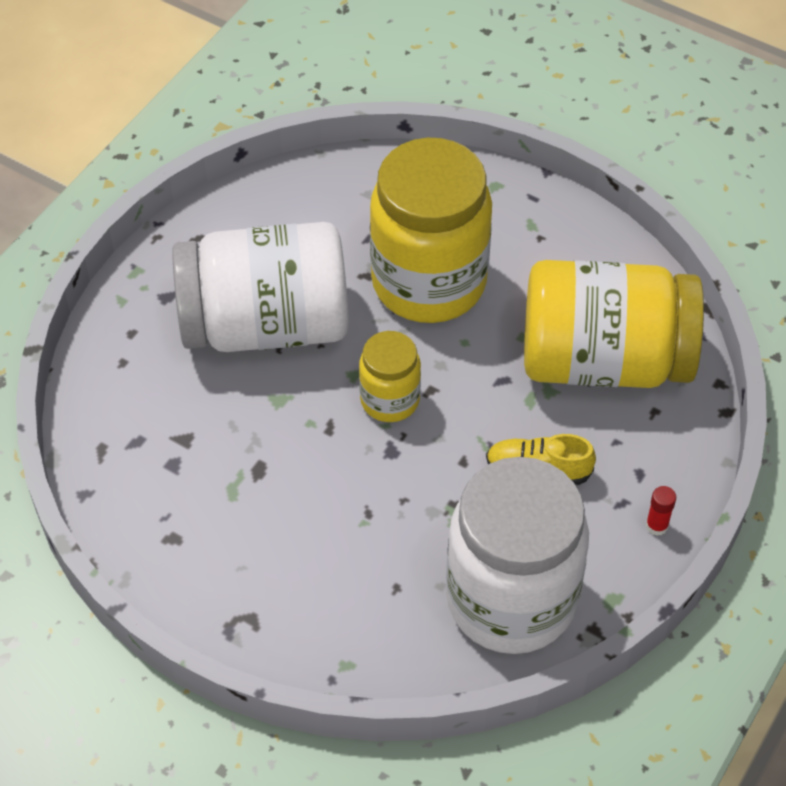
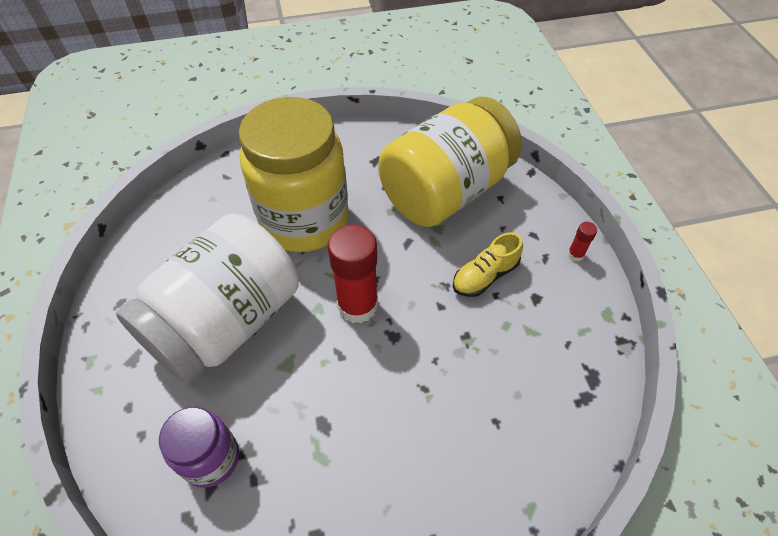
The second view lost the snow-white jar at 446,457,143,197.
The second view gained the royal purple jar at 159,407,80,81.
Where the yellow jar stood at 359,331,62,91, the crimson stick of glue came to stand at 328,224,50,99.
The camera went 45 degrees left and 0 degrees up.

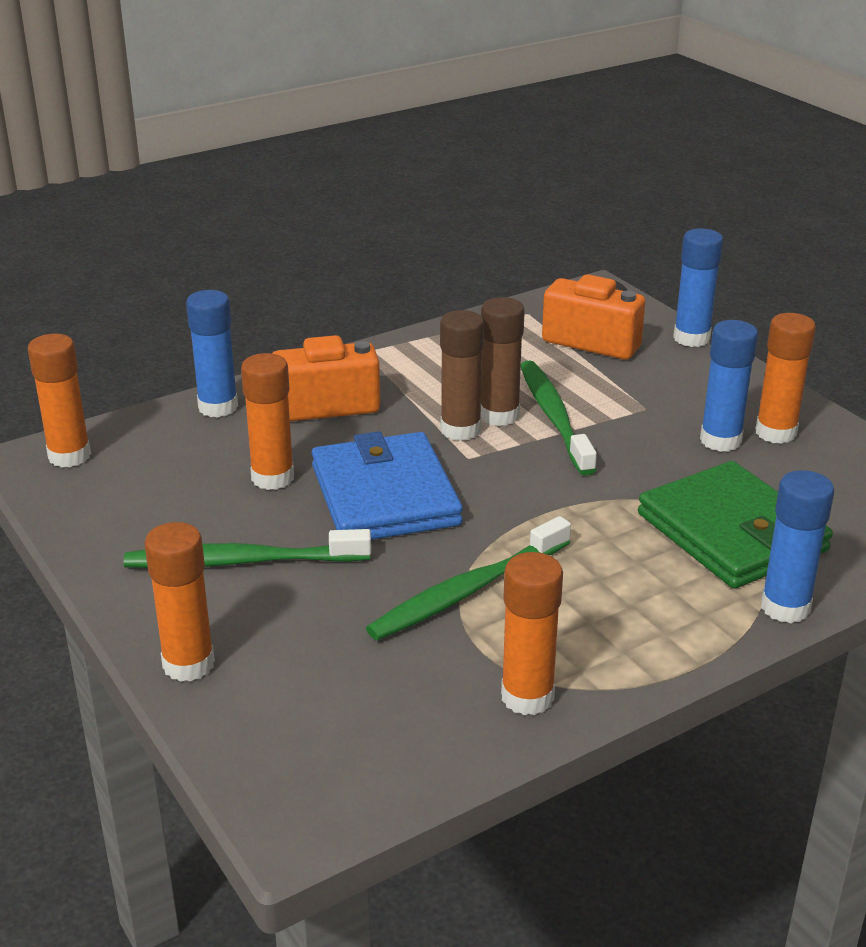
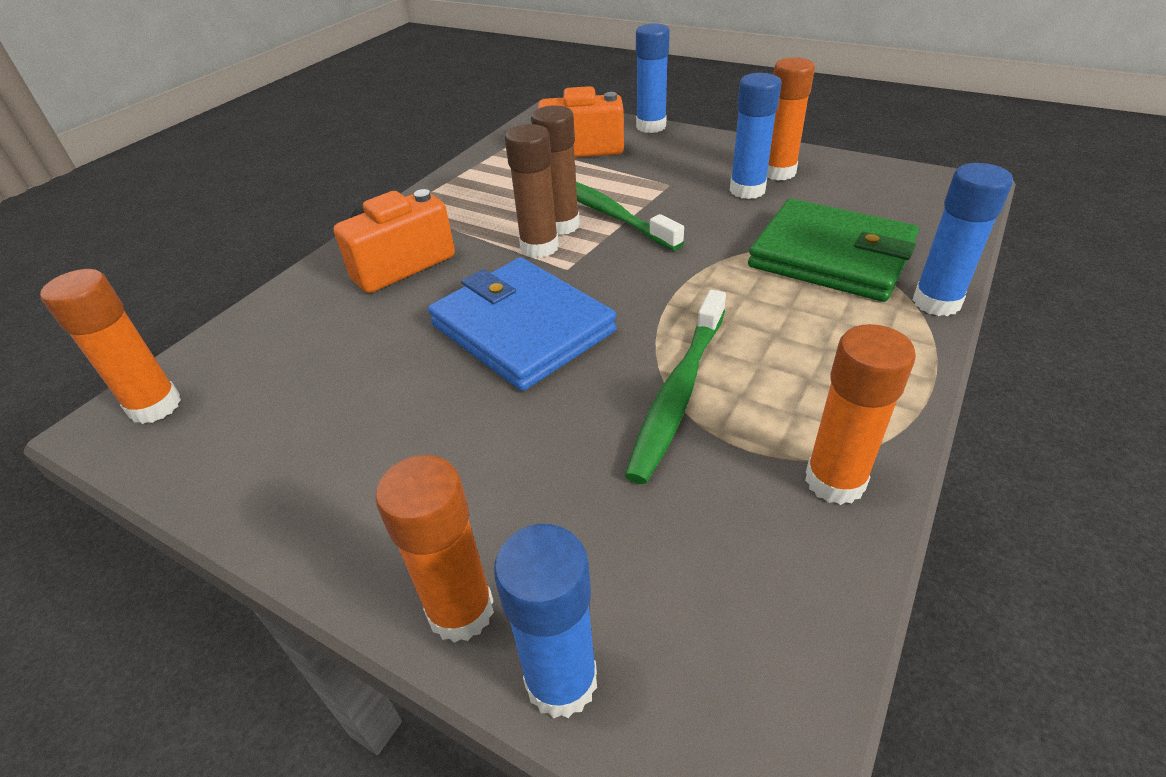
The second view lost the emerald toothbrush at 124,529,247,39.
The second view lost the orange-coloured stick of glue at 241,353,53,137.
The royal blue stick of glue ended up elsewhere, having gone from 186,290,52,128 to 494,524,103,194.
The camera went 25 degrees left and 10 degrees up.

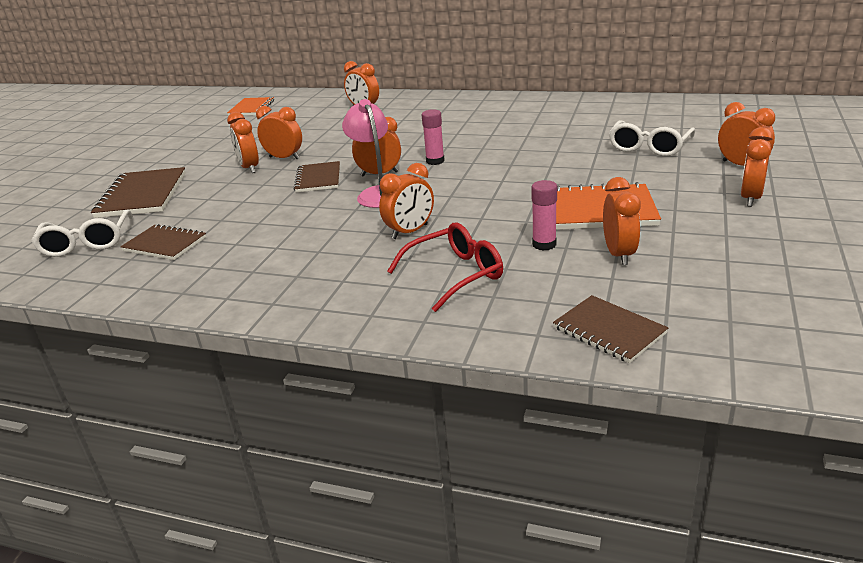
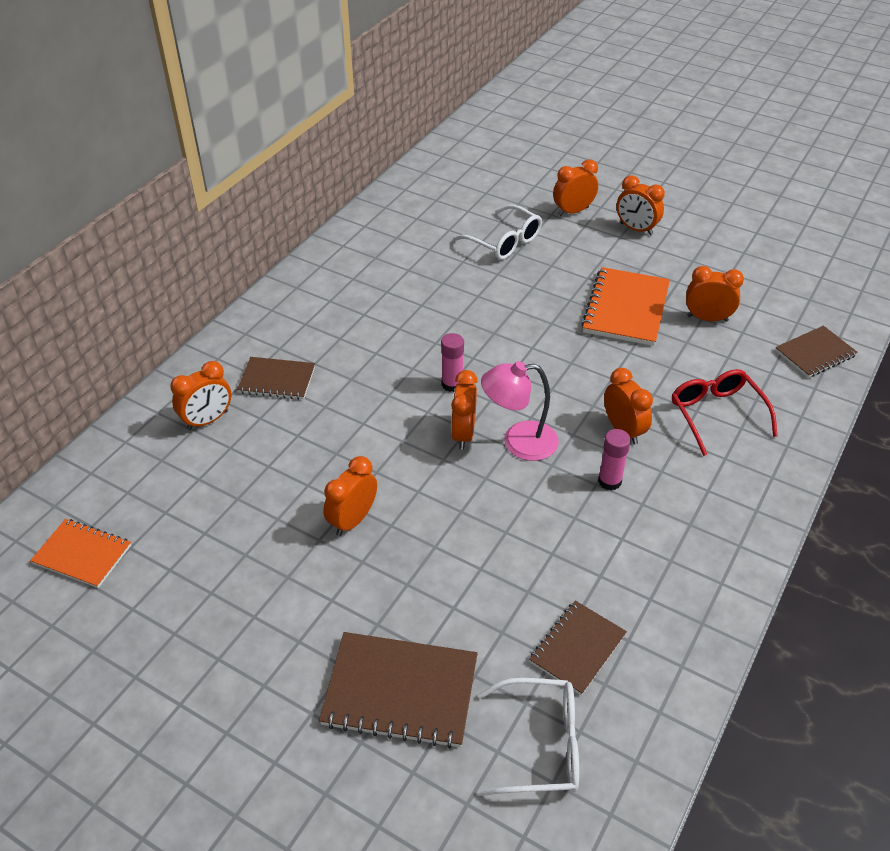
The second view lost the orange-coloured bedside clock at 227,112,32,61.
The brown notebook ended up elsewhere, having gone from 293,161,47,32 to 237,357,78,43.
The pink stick of glue ended up elsewhere, having gone from 531,180,26,71 to 598,429,33,62.
The camera went 80 degrees left and 15 degrees up.

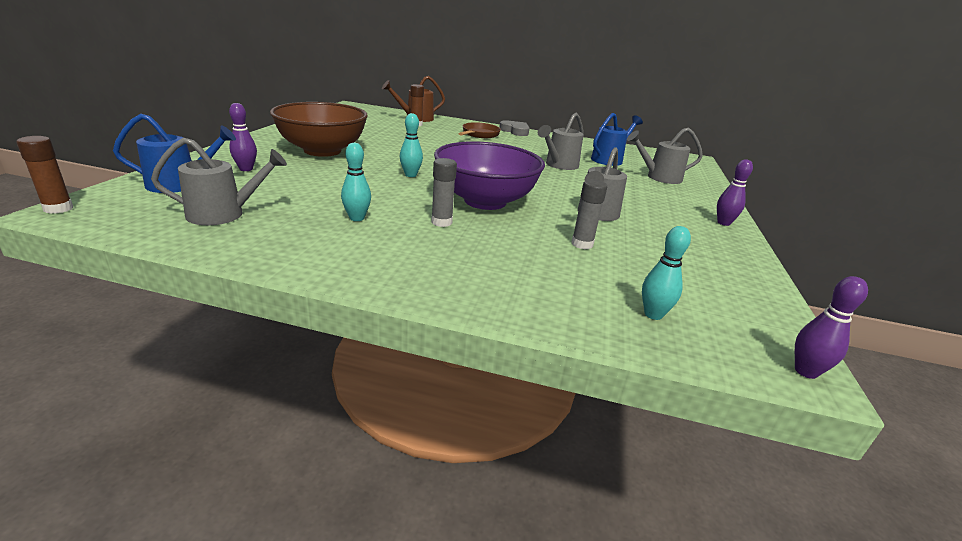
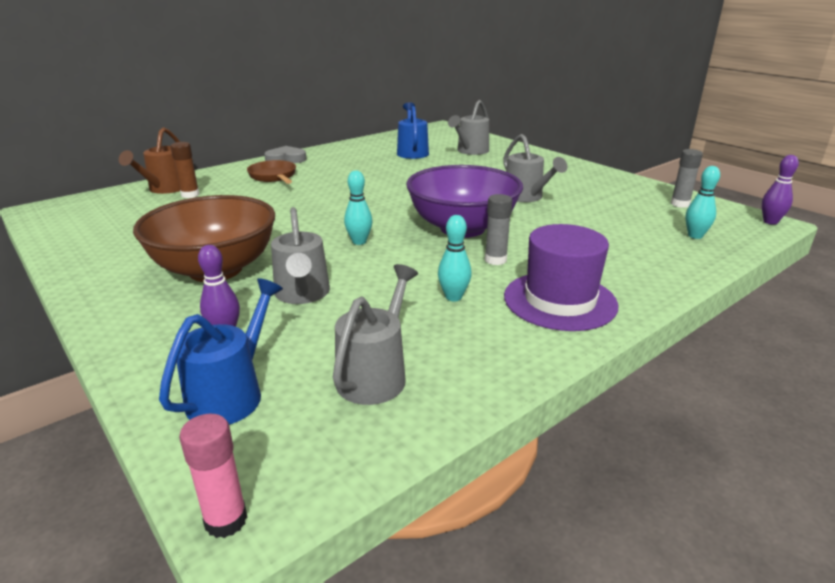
The second view lost the royal purple skittle at 717,159,36,67.
The second view gained the royal purple top hat at 504,224,114,107.
The gray watering can ended up elsewhere, having gone from 538,113,46,57 to 271,207,59,97.
The gray stick of glue ended up elsewhere, having gone from 572,179,35,70 to 671,149,32,59.
What was the brown stick of glue at 16,136,57,78 turned into the pink stick of glue at 179,414,68,124.
The camera went 50 degrees left and 0 degrees up.

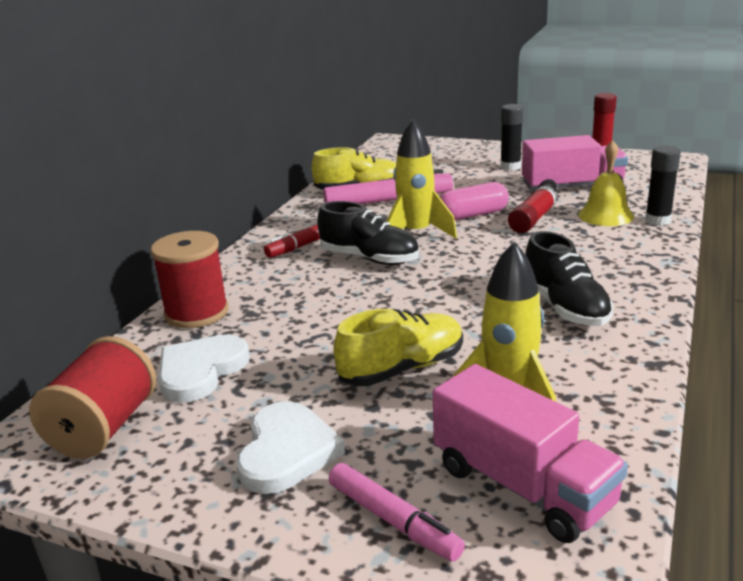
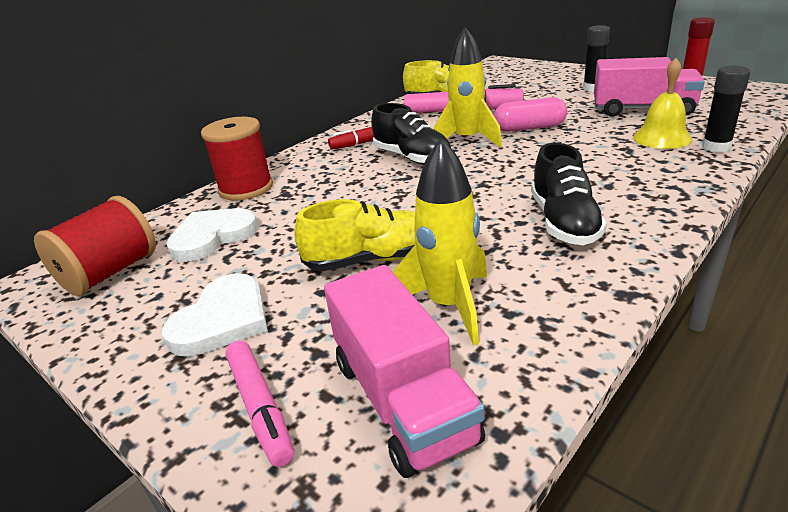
The second view lost the crimson stick of glue at 508,186,49,47.
The camera went 20 degrees right and 5 degrees up.

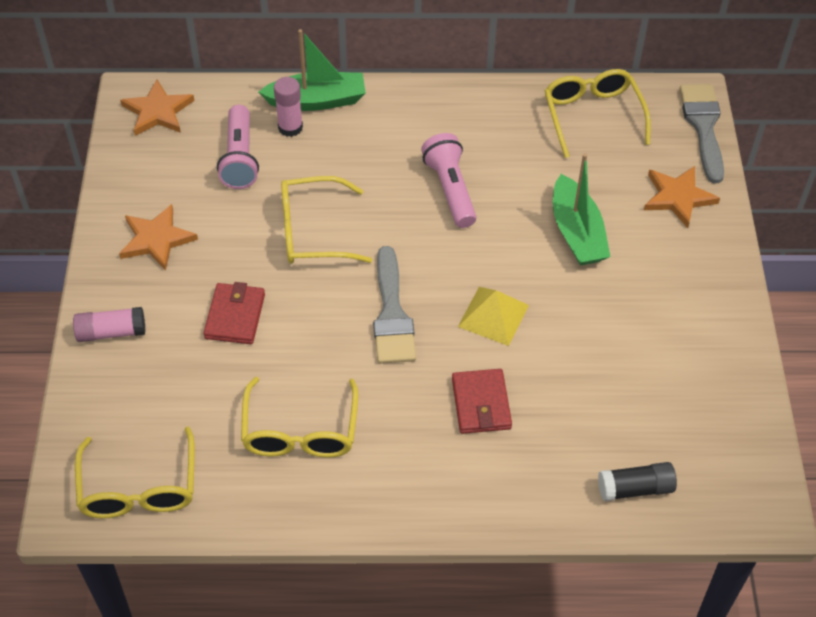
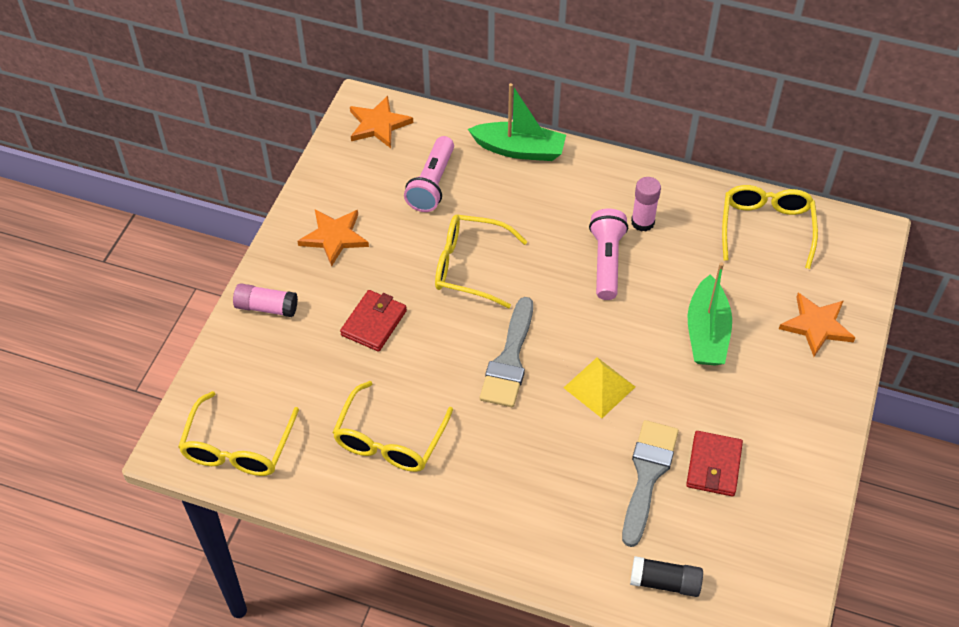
The pink stick of glue ended up elsewhere, having gone from 274,77,29,60 to 631,177,30,55.
The crimson billfold ended up elsewhere, having gone from 452,369,60,65 to 686,431,57,66.
The gray paintbrush ended up elsewhere, having gone from 680,84,44,99 to 622,420,57,127.
The camera went 20 degrees right and 0 degrees up.

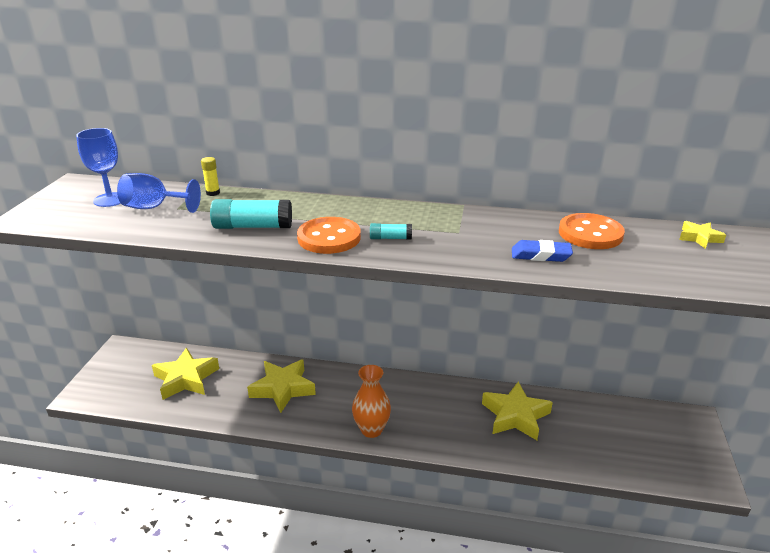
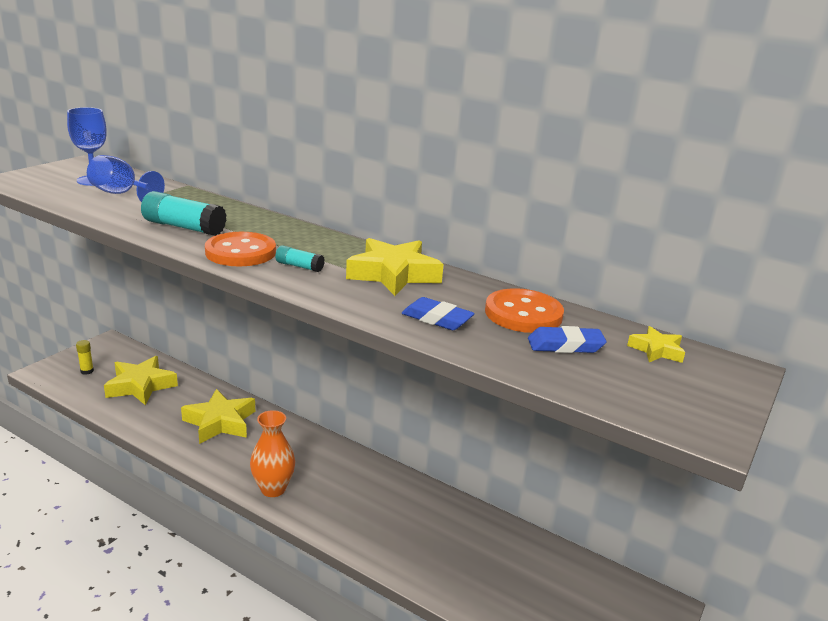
The second view gained the royal blue gum eraser at 528,326,79,27.
The yellow stick of glue ended up elsewhere, having gone from 201,157,19,39 to 76,340,18,35.
The yellow star ended up elsewhere, having gone from 482,382,71,58 to 346,238,98,58.
The camera went 20 degrees right and 5 degrees down.

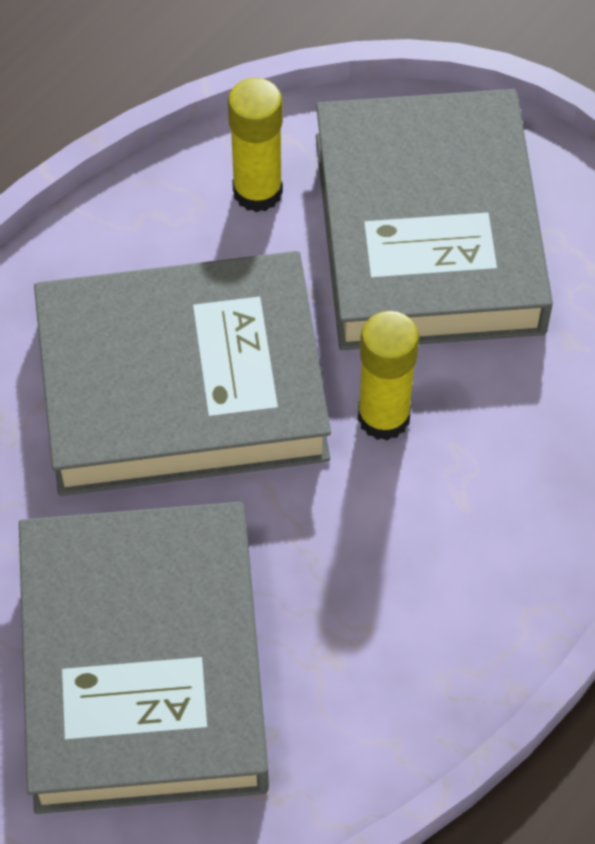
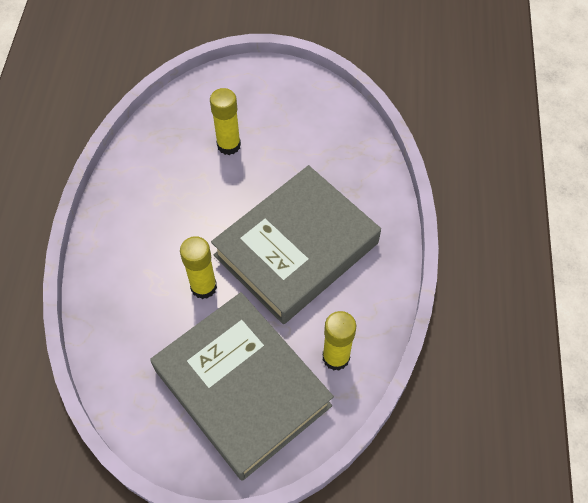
Where the gray book stood at 19,502,250,312, the yellow stick of glue came to stand at 210,88,31,67.
The camera went 145 degrees right and 0 degrees up.

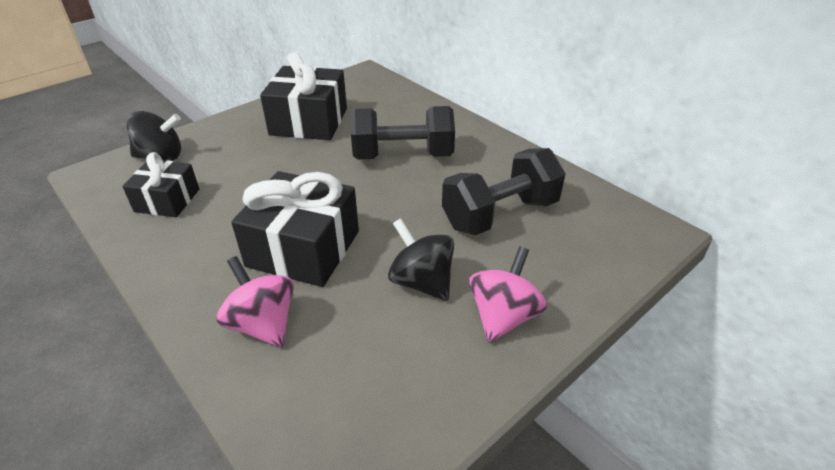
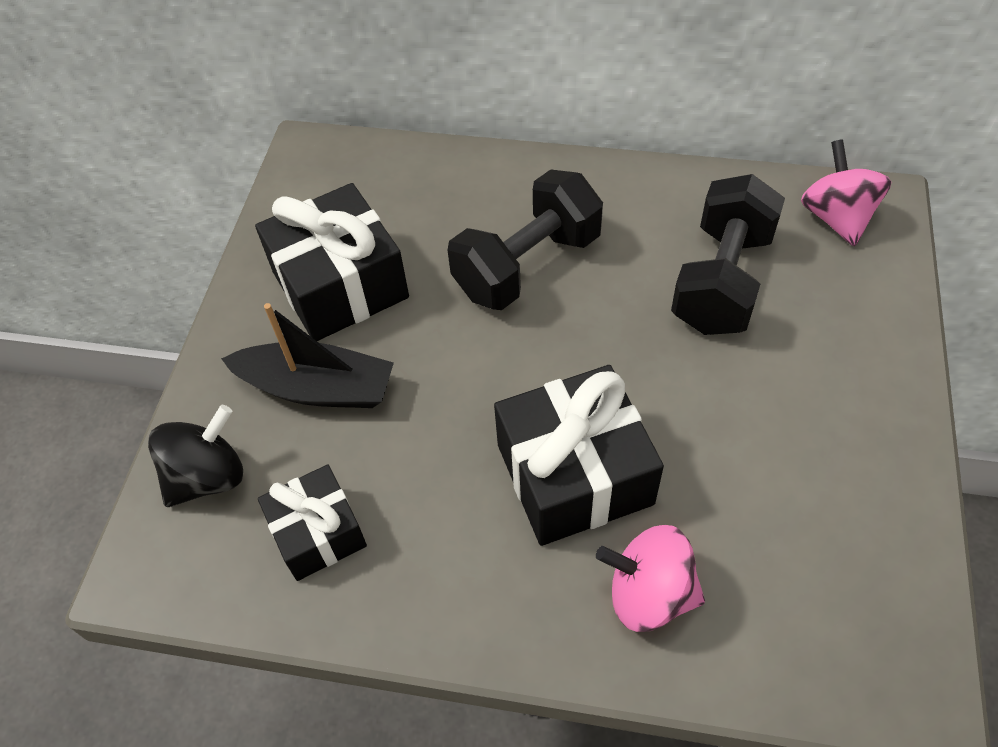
The second view lost the jet-black toy top at 388,218,66,83.
The second view gained the jet-black toy boat at 221,303,173,105.
The pink toy top ended up elsewhere, having gone from 469,246,78,97 to 801,139,90,108.
The camera went 35 degrees left and 15 degrees up.

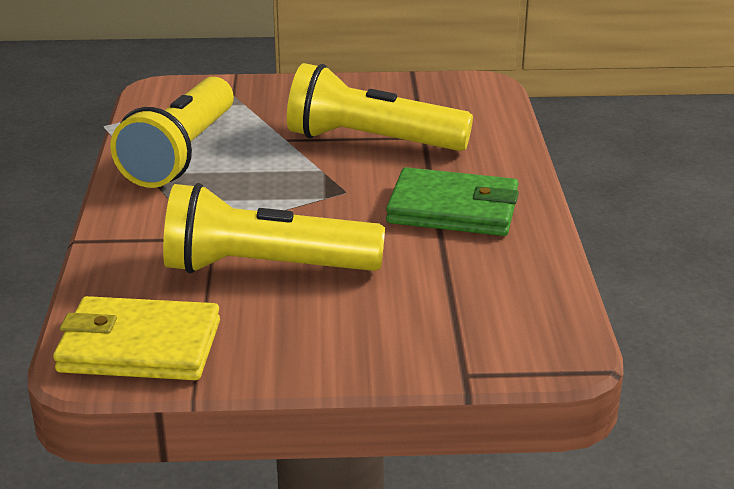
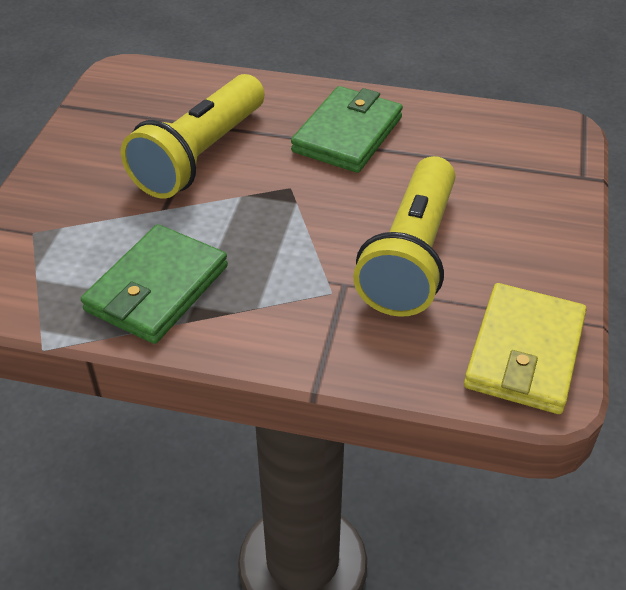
Where the yellow torch stood at 110,77,124,111, the emerald billfold came to stand at 81,224,147,120.
The camera went 75 degrees left and 15 degrees up.

